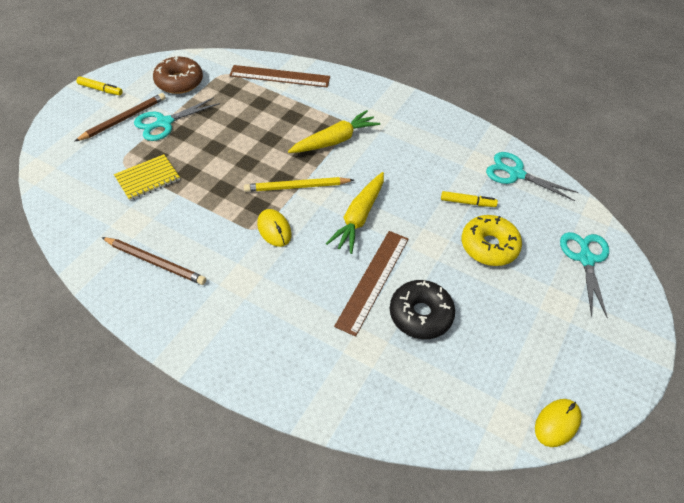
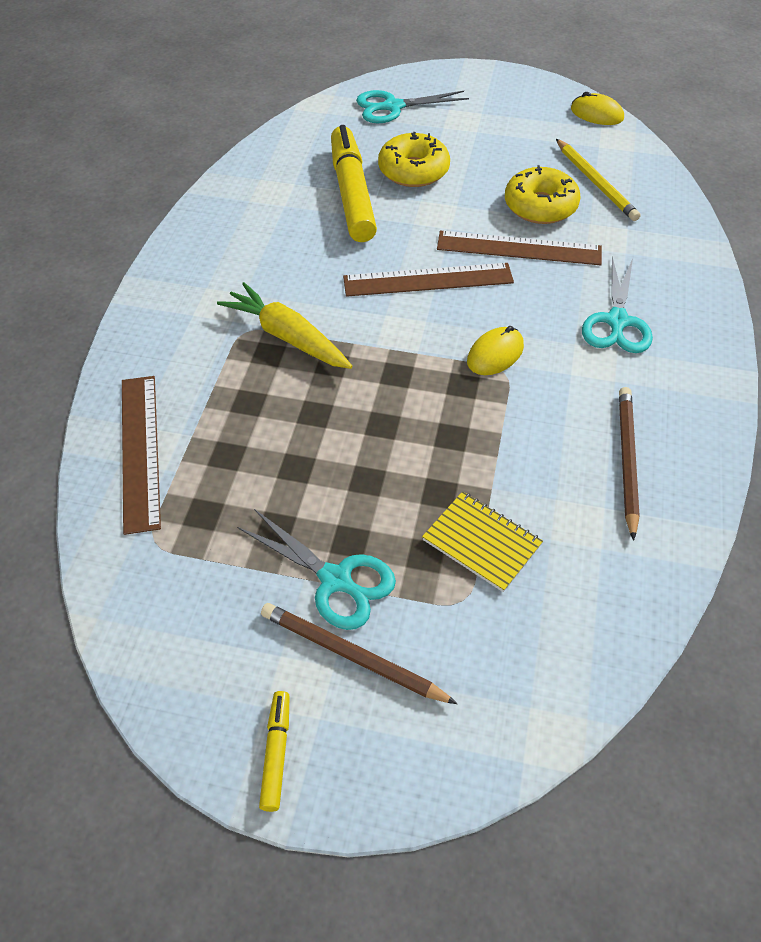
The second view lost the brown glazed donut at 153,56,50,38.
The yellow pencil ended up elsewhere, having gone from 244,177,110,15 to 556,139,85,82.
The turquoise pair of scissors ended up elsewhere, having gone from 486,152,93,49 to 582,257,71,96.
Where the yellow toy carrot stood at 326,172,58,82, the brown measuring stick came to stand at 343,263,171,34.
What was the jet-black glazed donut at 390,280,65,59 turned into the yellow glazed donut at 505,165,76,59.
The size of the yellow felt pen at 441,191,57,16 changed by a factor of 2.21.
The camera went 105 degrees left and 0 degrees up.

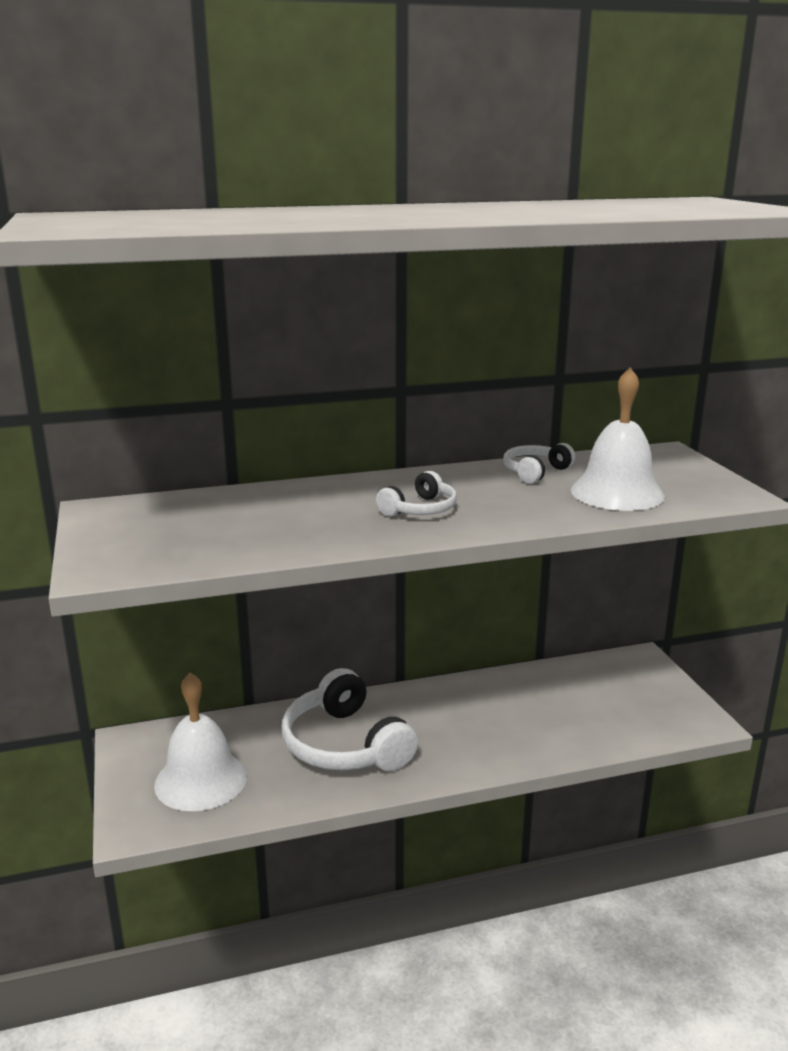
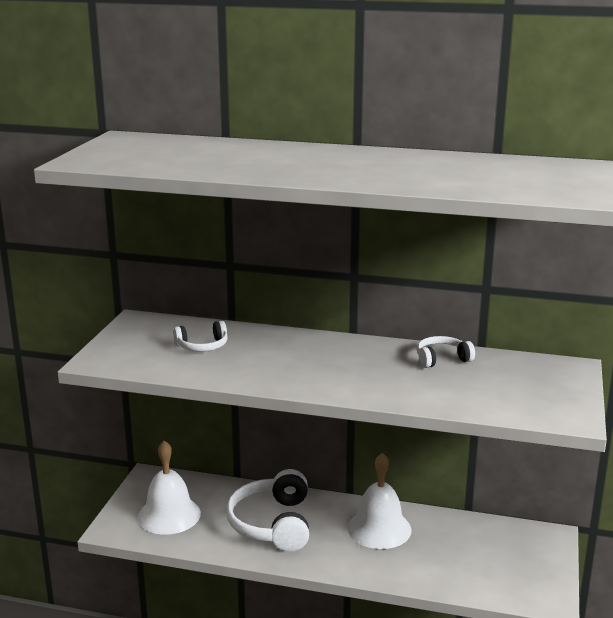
The snow-white headset ended up elsewhere, having gone from 376,471,81,46 to 173,321,55,30.
The snow-white hand bell ended up elsewhere, having gone from 571,367,94,144 to 347,453,65,96.
The camera went 30 degrees right and 0 degrees up.

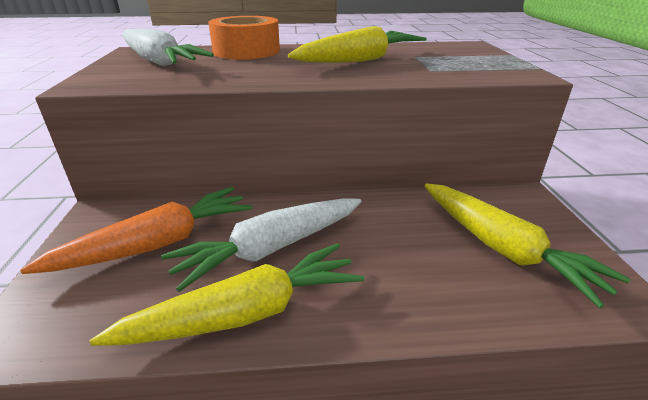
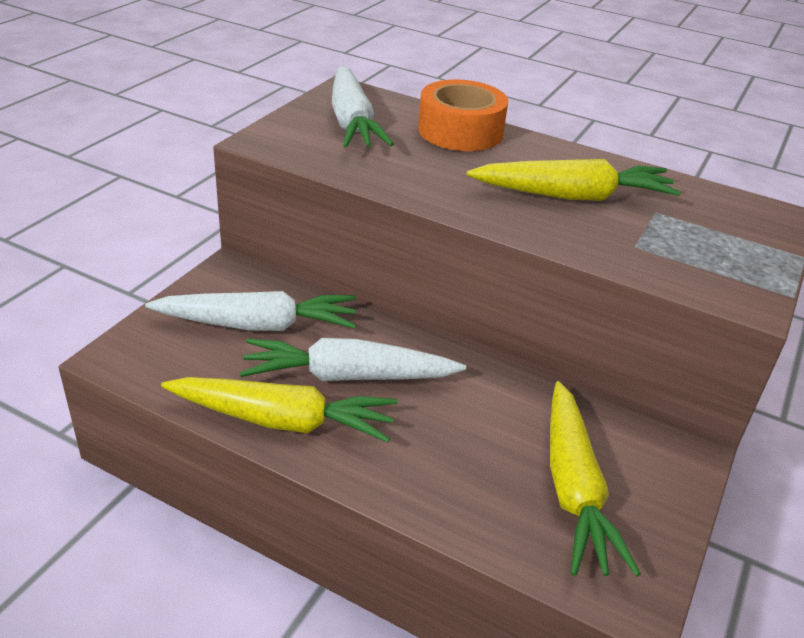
What was the orange-coloured toy carrot at 20,187,232,87 turned into the snow-white toy carrot at 145,291,211,40.
The camera went 30 degrees right and 5 degrees up.

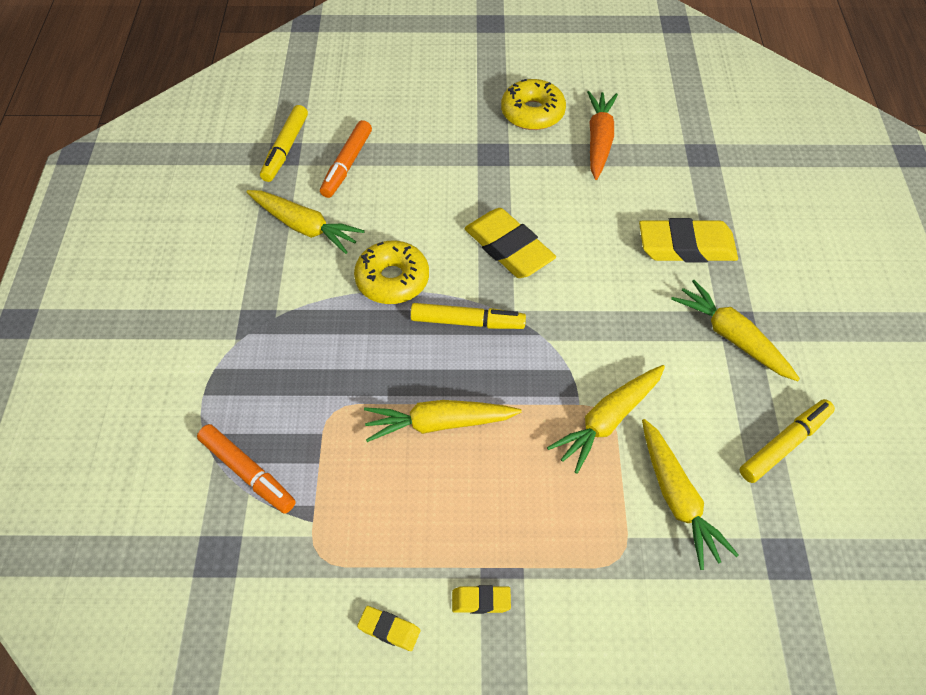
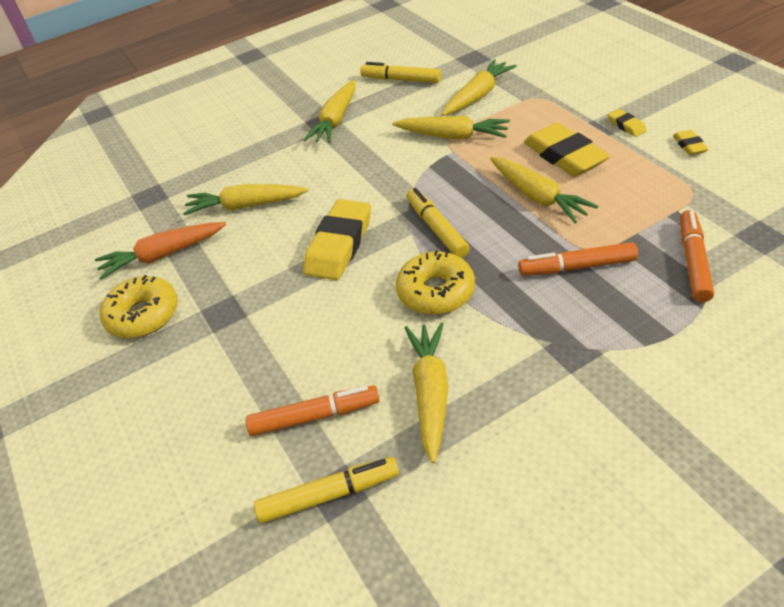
The second view gained the yellow toy carrot at 183,184,126,31.
The second view gained the orange-coloured felt pen at 518,242,120,34.
The yellow gum eraser ended up elsewhere, having gone from 639,218,99,45 to 524,123,86,53.
The camera went 115 degrees left and 10 degrees down.

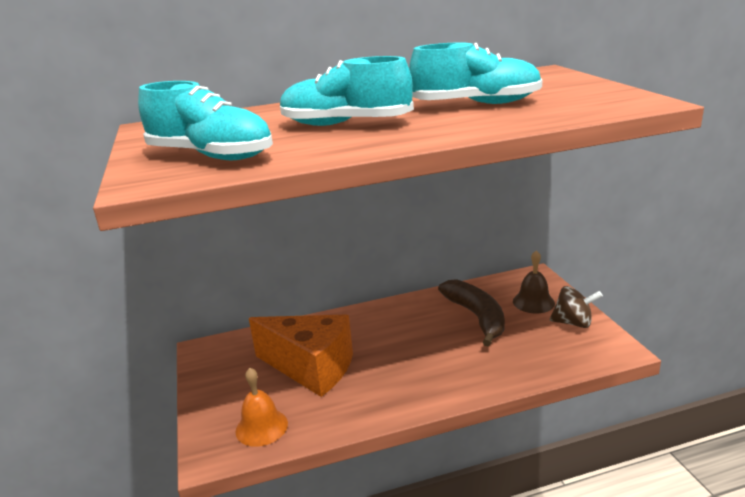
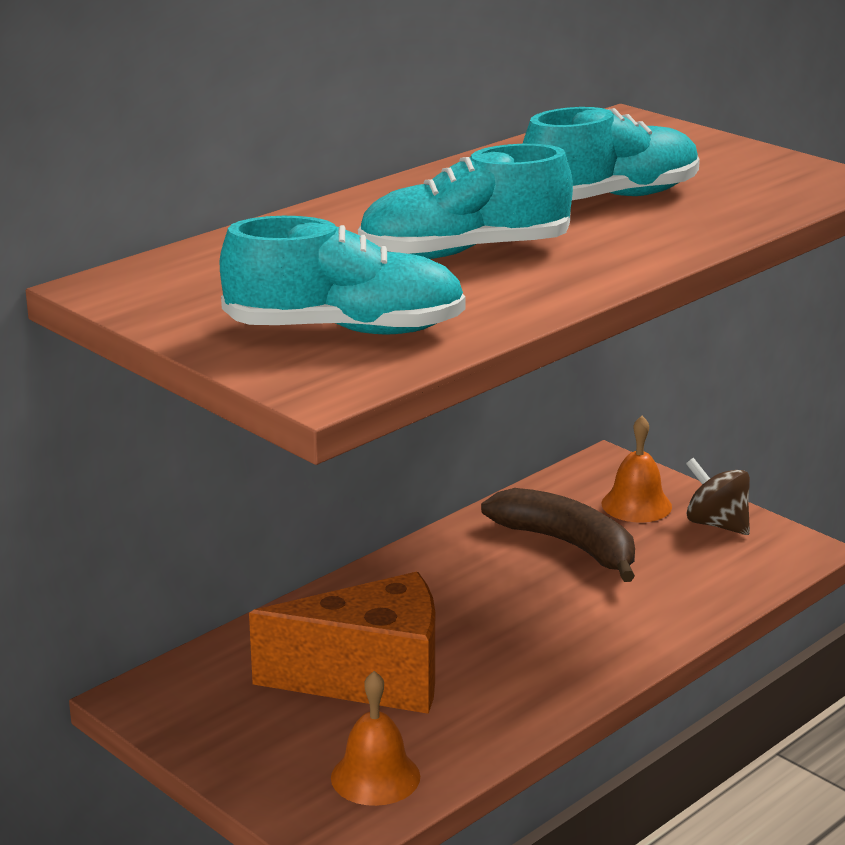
What was the brown hand bell at 513,250,42,63 turned into the orange-coloured hand bell at 602,416,70,107.
The brown toy top at 550,286,53,42 ended up facing another way, 120 degrees counterclockwise from before.
The camera went 30 degrees left and 0 degrees up.

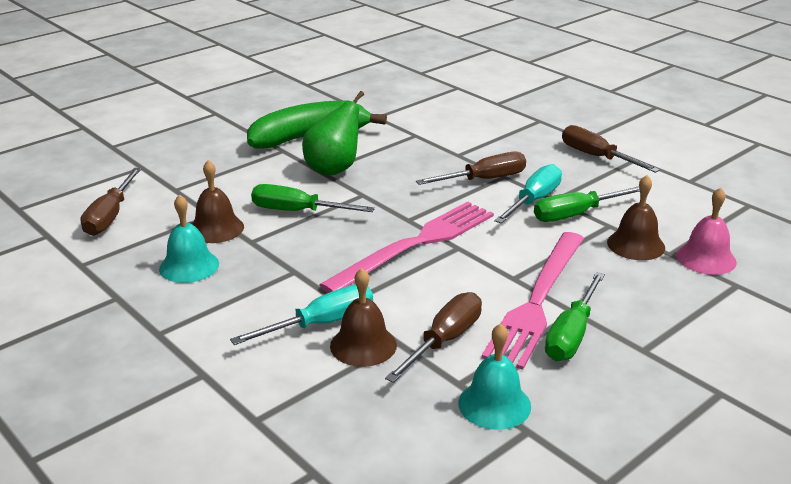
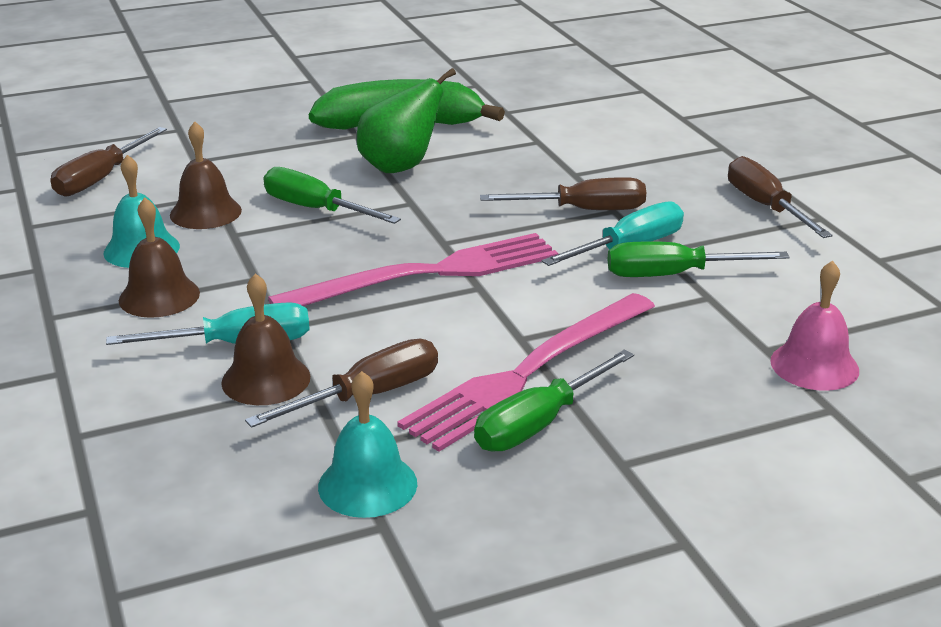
The brown hand bell ended up elsewhere, having gone from 607,175,58,85 to 119,198,81,120.
The camera went 20 degrees right and 0 degrees up.

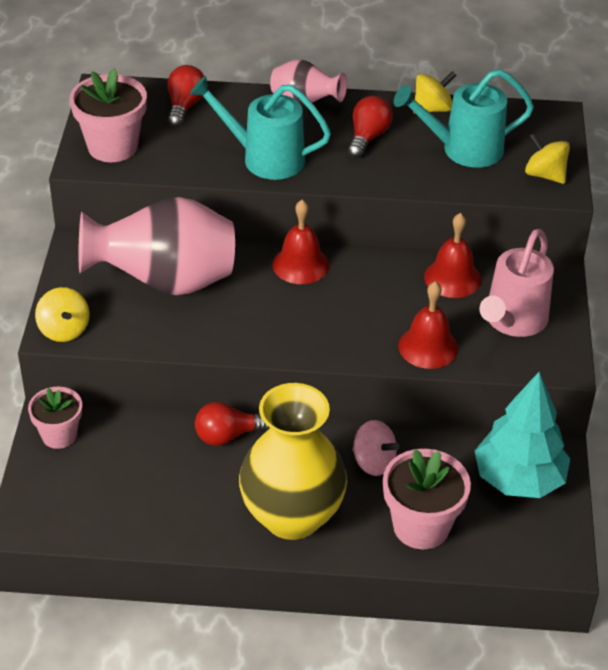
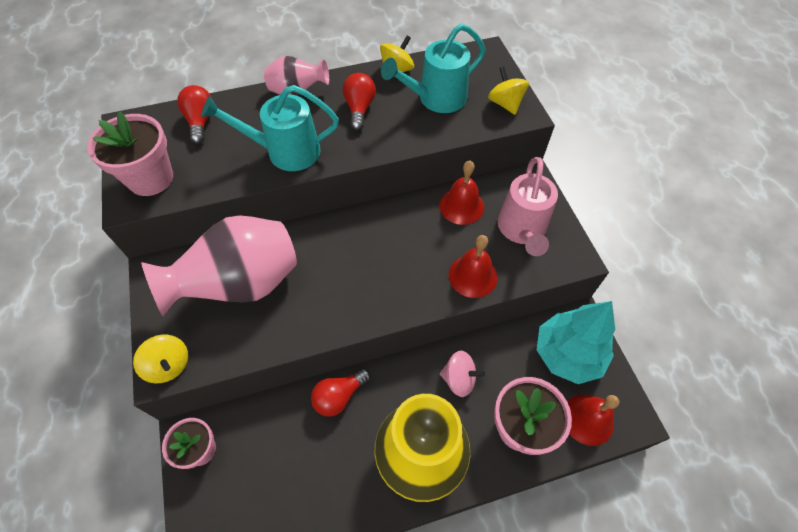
The crimson hand bell ended up elsewhere, having gone from 273,200,56,84 to 567,394,52,52.
The yellow toy top at 525,133,45,51 ended up facing another way, 45 degrees clockwise from before.
The camera went 20 degrees left and 15 degrees up.

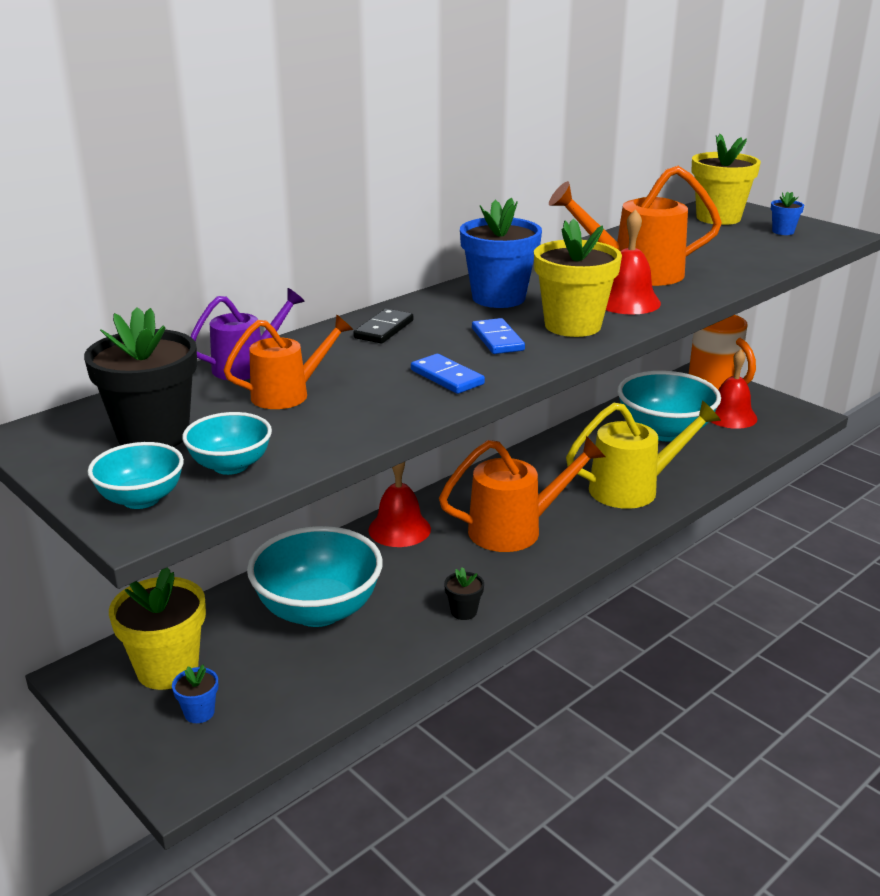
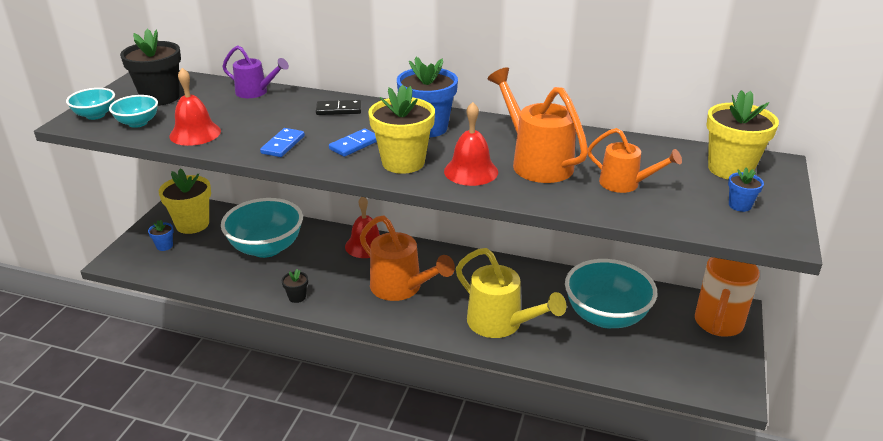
The orange-coloured watering can ended up elsewhere, having gone from 224,314,129,95 to 588,128,94,65.
The crimson hand bell ended up elsewhere, having gone from 711,349,46,80 to 169,68,52,78.
The camera went 60 degrees right and 5 degrees up.

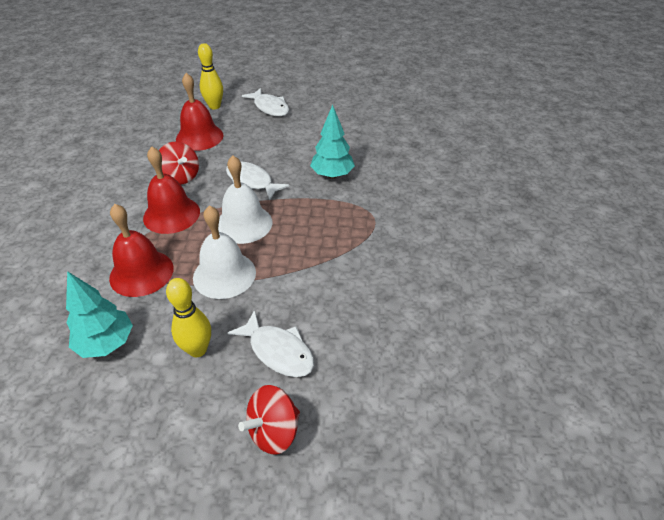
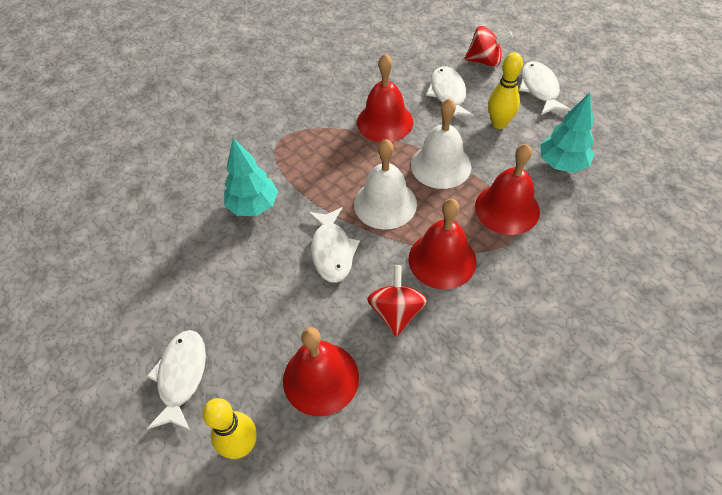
The second view gained the crimson hand bell at 357,54,56,88.
The second view gained the snow-white fish at 519,61,52,54.
The camera went 135 degrees left and 10 degrees up.

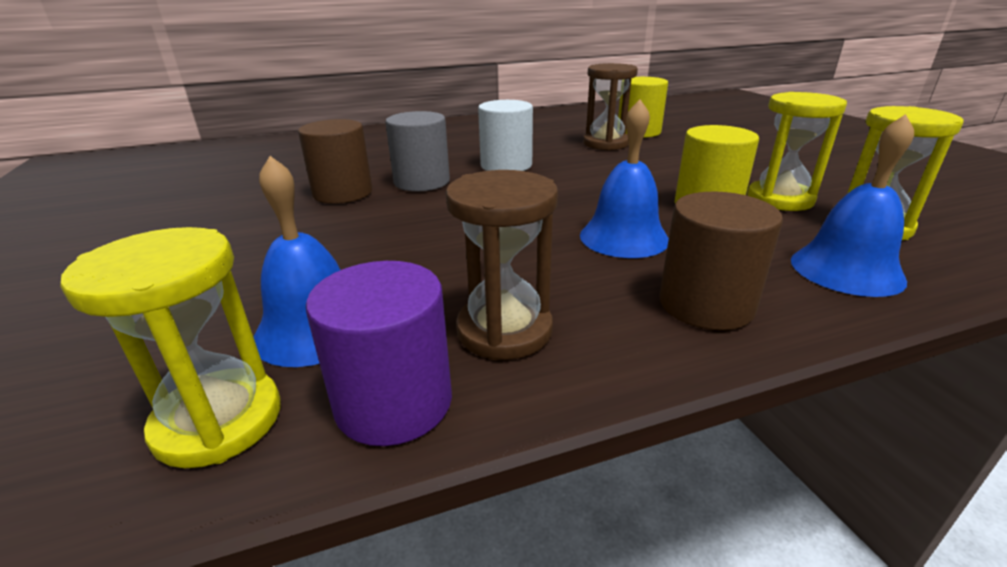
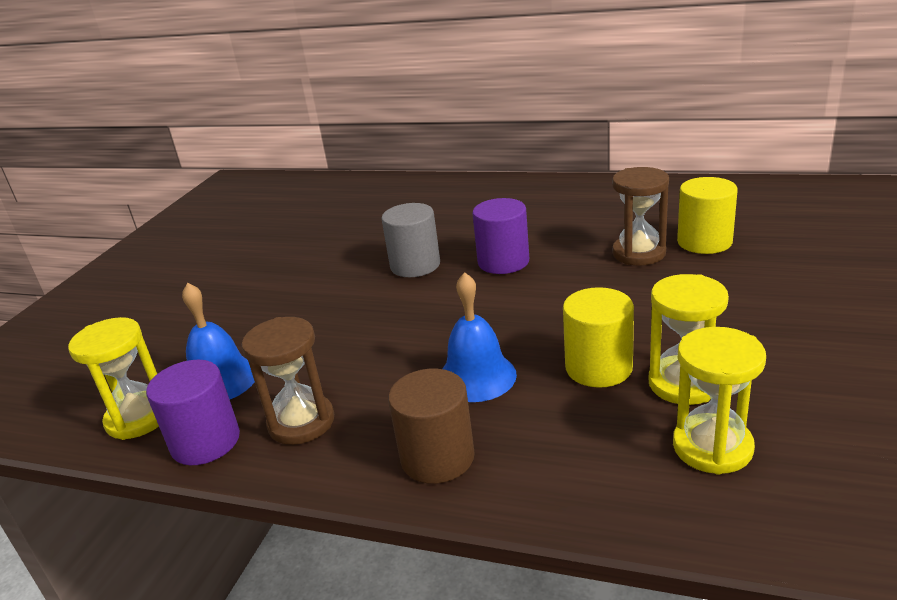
The second view lost the brown cylinder at 298,119,74,85.
The second view lost the royal blue hand bell at 791,114,123,183.
What was the snow-white cylinder at 478,100,55,71 turned into the royal purple cylinder at 472,198,57,76.
The camera went 40 degrees right and 0 degrees up.

